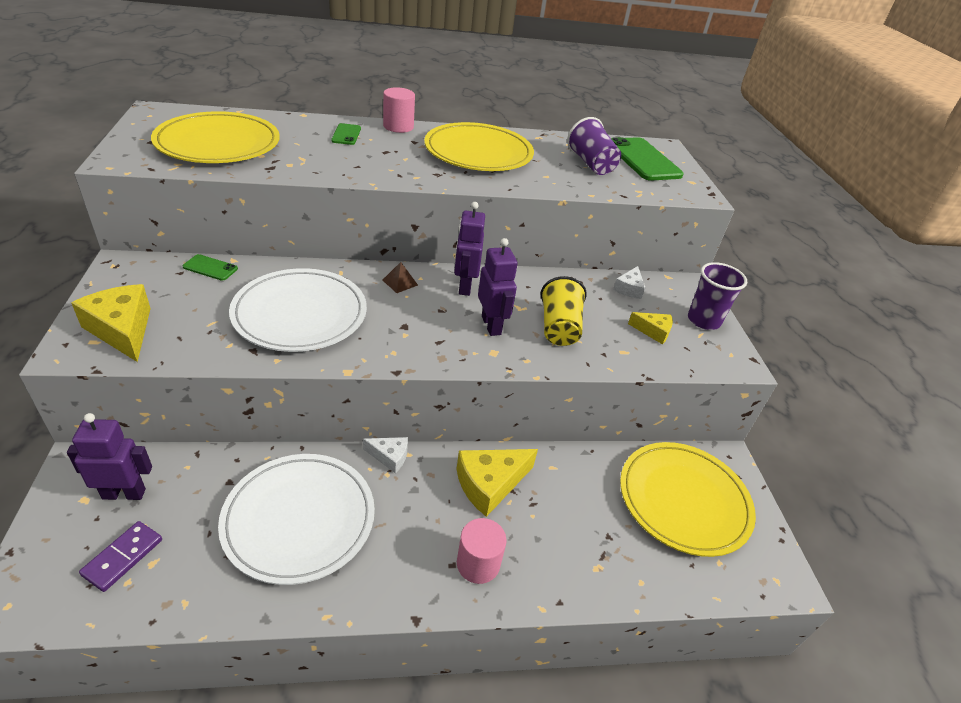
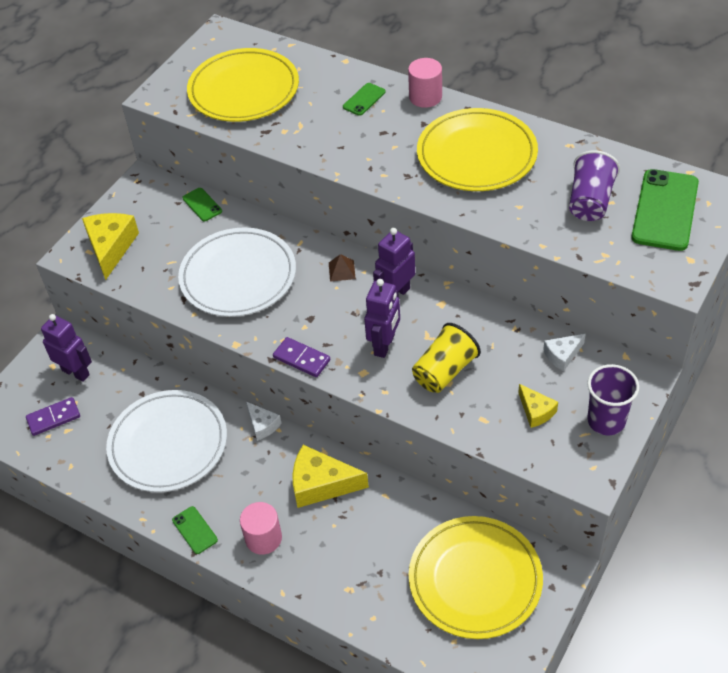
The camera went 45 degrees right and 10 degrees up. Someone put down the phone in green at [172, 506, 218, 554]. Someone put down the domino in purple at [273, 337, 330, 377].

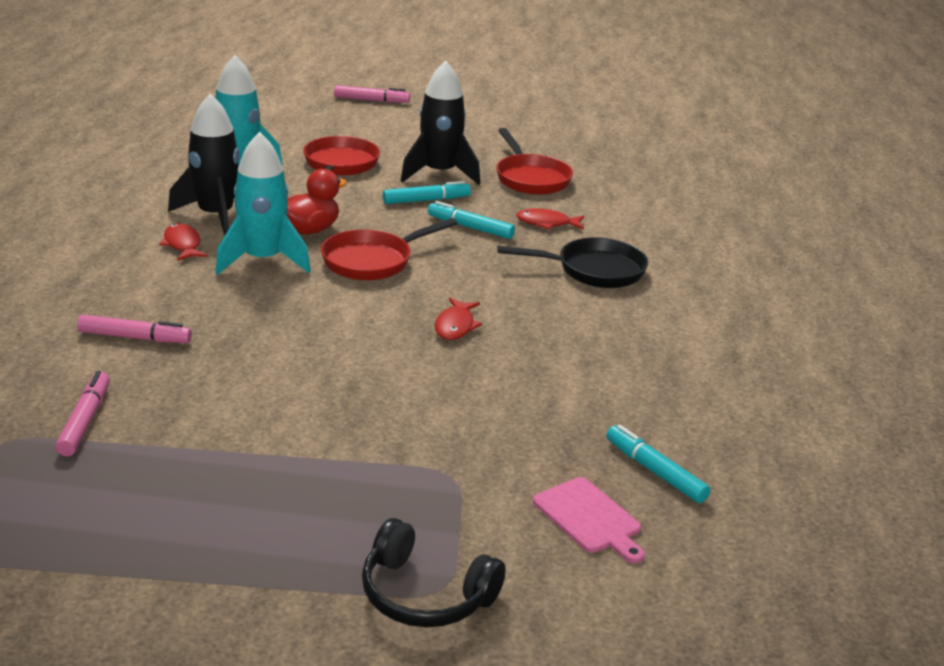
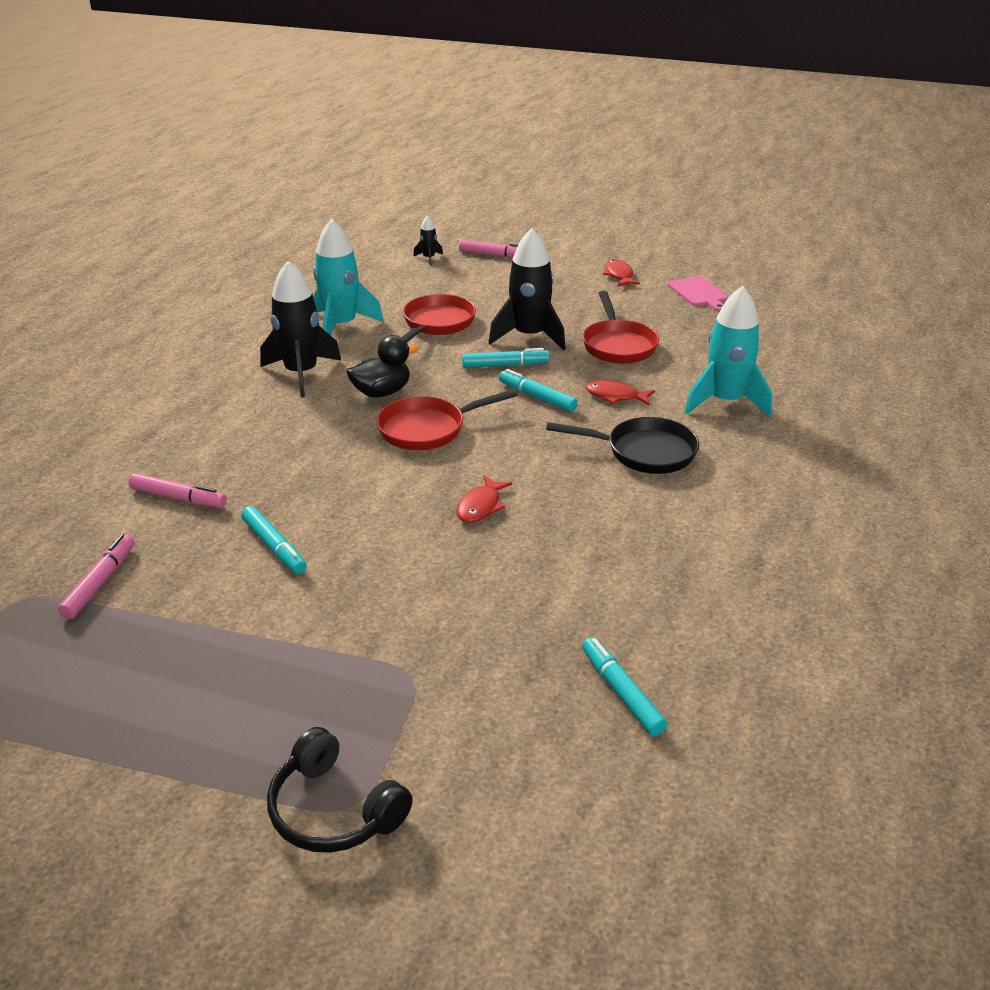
The camera went 15 degrees right and 5 degrees up. Someone put down the marker in turquoise at [241, 506, 307, 574]. Someone repainted the duck in red at [287, 169, 347, 235], which became the duck in black at [347, 335, 419, 398]. Someone put down the rocket in black at [413, 216, 443, 266]. Someone carried the fish in red from [159, 223, 208, 261] to [603, 260, 640, 286]. Someone carried the cutting board in pink from [533, 477, 645, 563] to [668, 276, 728, 312]. Someone carried the rocket in turquoise from [215, 132, 311, 275] to [685, 286, 772, 417].

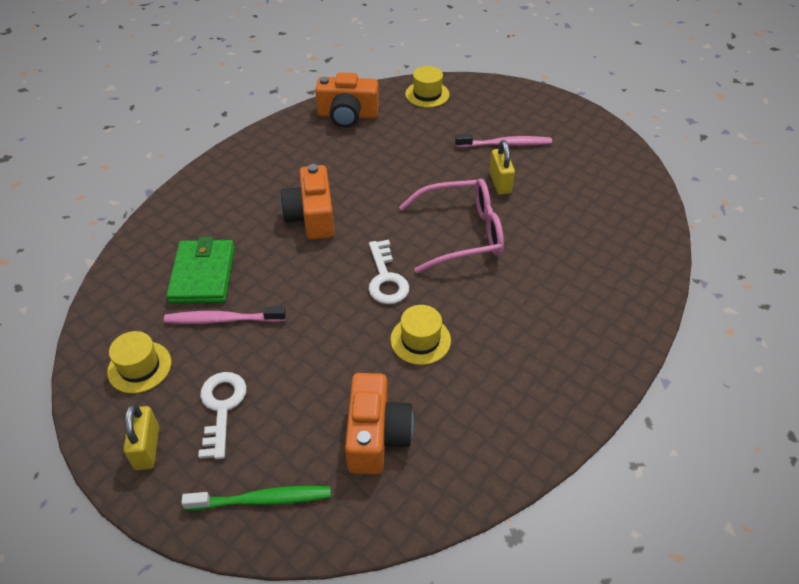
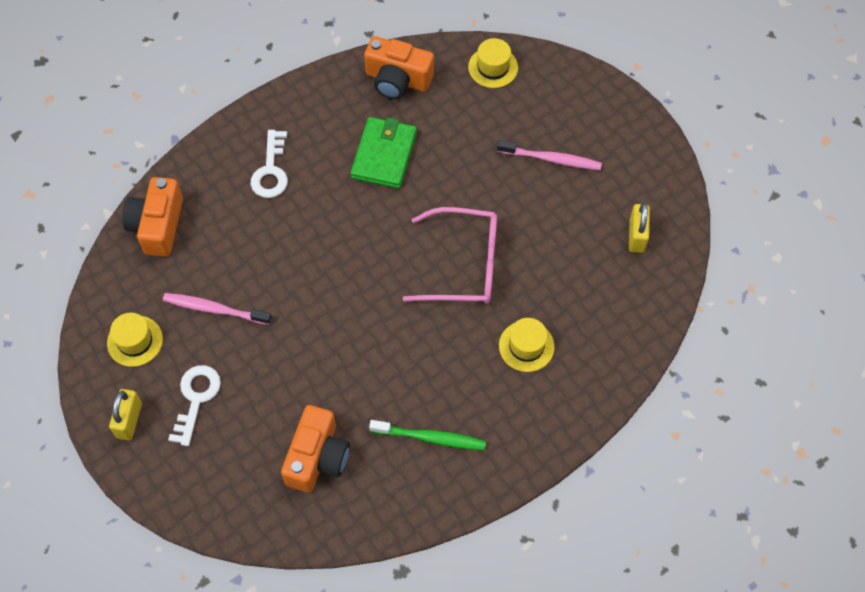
The camera went 15 degrees right and 15 degrees up. Someone carried the camera in orange from [280, 164, 334, 240] to [122, 177, 183, 257]. Someone carried the key in white from [368, 240, 409, 304] to [250, 130, 288, 198]. Someone carried the wallet in green from [166, 237, 235, 304] to [350, 117, 417, 189]. Someone carried the toothbrush in green from [181, 486, 331, 510] to [369, 420, 486, 450]. Someone carried the hat in yellow from [390, 305, 451, 365] to [499, 318, 555, 372]. Someone carried the padlock in yellow from [489, 140, 515, 195] to [629, 203, 650, 253].

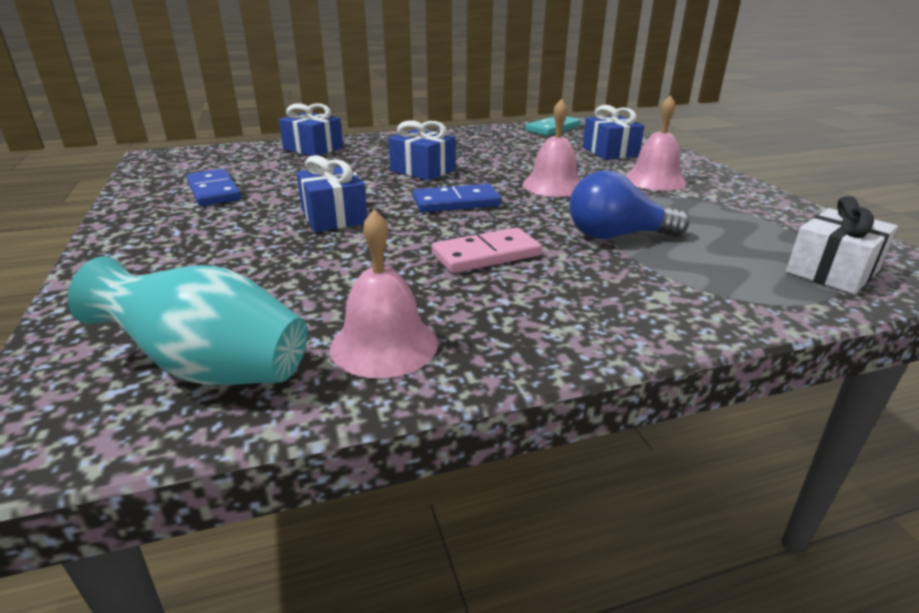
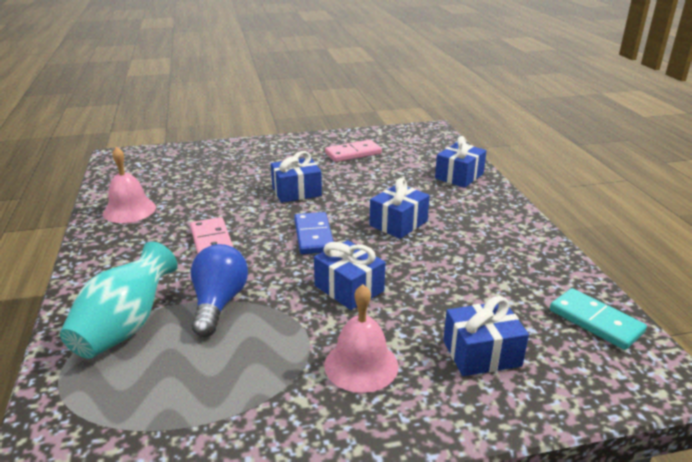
The camera went 95 degrees right and 0 degrees up. Someone carried the vase in turquoise from [67, 256, 308, 385] to [60, 241, 178, 359]. Someone swapped the bell in pink at [522, 99, 581, 197] for the gift in blue at [314, 240, 385, 310]. Someone repainted the domino in blue at [186, 169, 241, 206], which became the domino in pink at [325, 140, 382, 162]. Someone took away the gift in white at [786, 196, 898, 294].

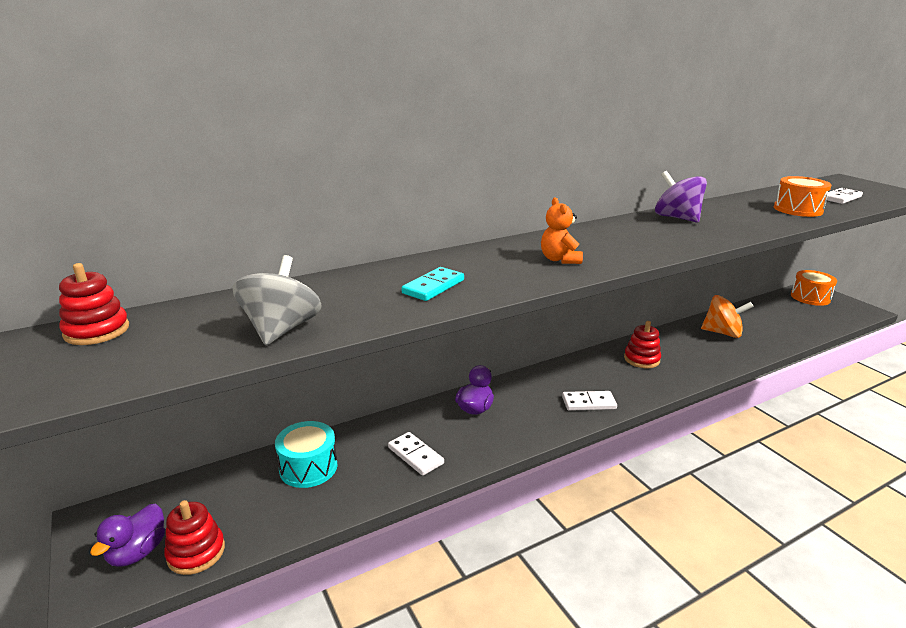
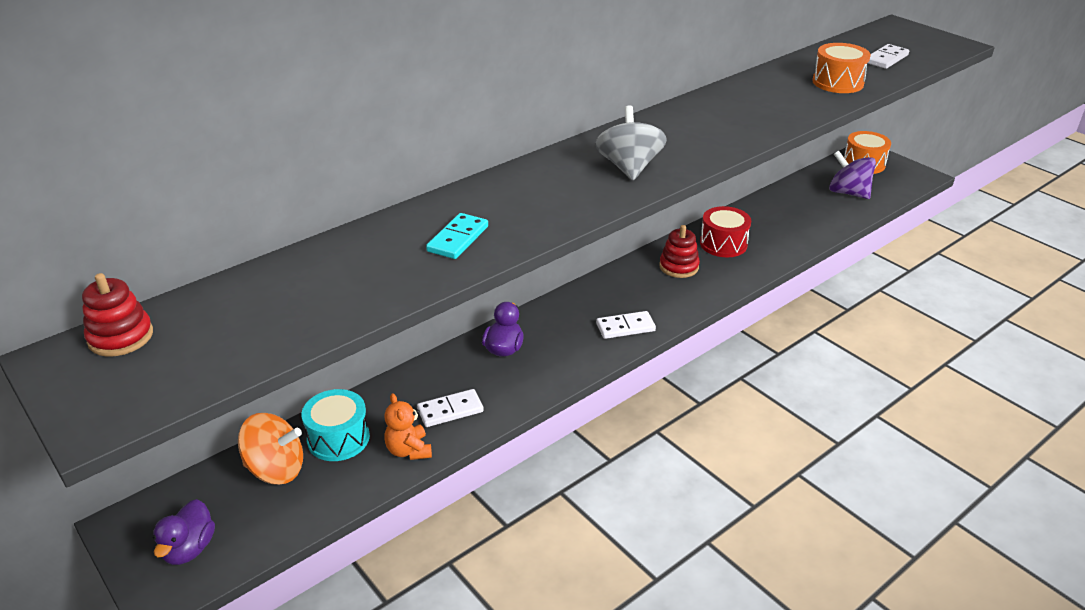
The camera went 10 degrees left and 10 degrees up. Someone carried the spinning top in orange from [701, 295, 754, 338] to [238, 413, 303, 485]. Someone carried the teddy bear in orange from [541, 197, 583, 264] to [384, 393, 432, 460]. Someone rotated the domino in white at [388, 432, 444, 476] by 60 degrees counterclockwise. Someone carried the spinning top in grey from [232, 255, 322, 345] to [595, 105, 667, 180]. Someone put down the drum in red at [700, 206, 751, 257]. Someone carried the spinning top in purple from [655, 171, 707, 223] to [829, 151, 876, 199]. Someone took away the stacking toy in red at [164, 500, 225, 575].

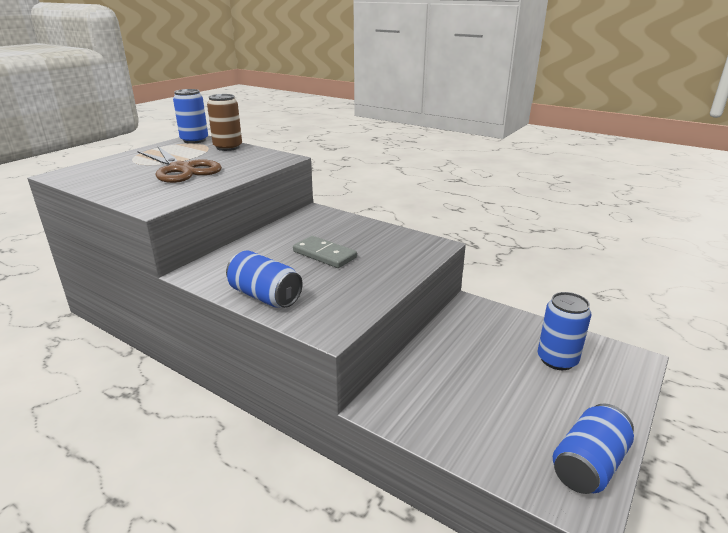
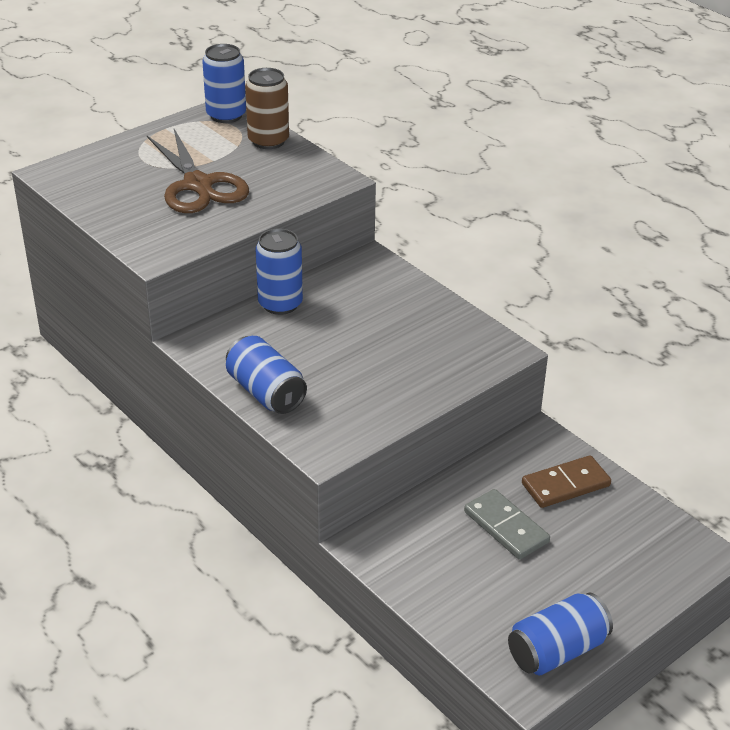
The camera went 15 degrees right and 10 degrees up. Someone carried the can in blue from [538, 292, 591, 370] to [256, 229, 303, 315]. Someone carried the domino in grey from [293, 236, 357, 268] to [464, 489, 550, 560]. Someone put down the domino in brown at [522, 455, 611, 508].

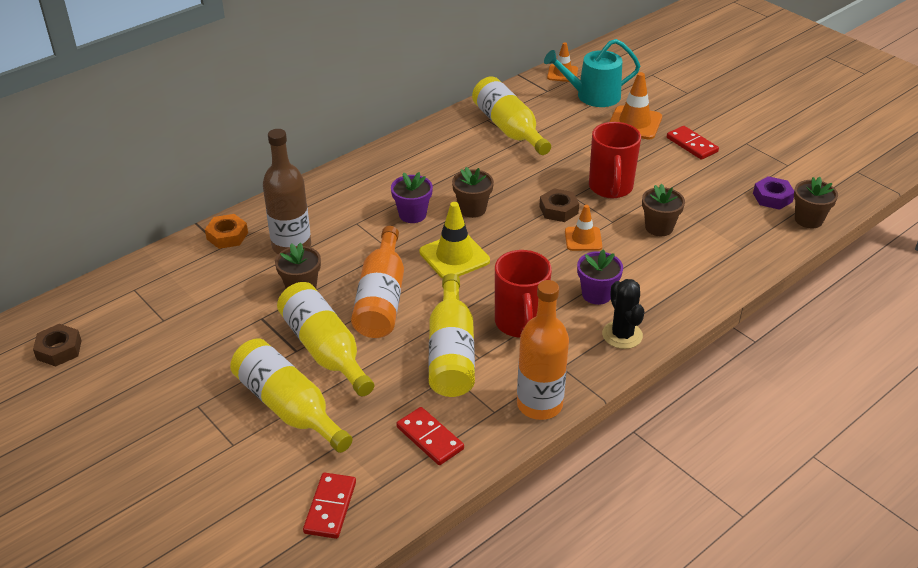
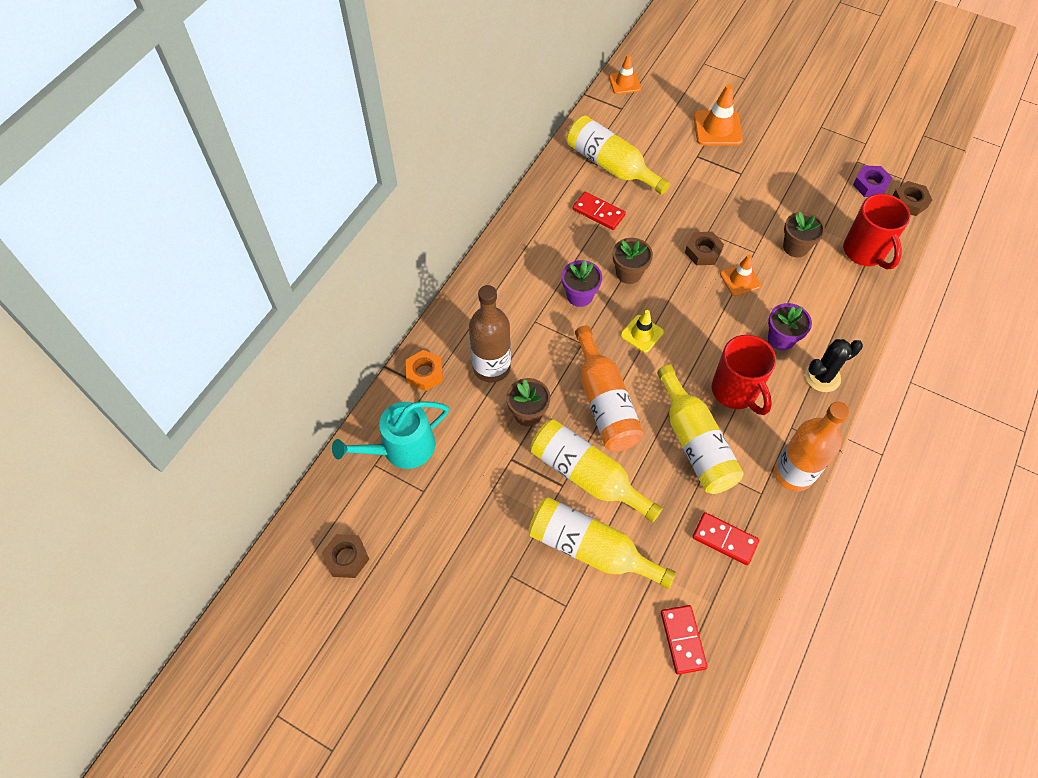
The camera went 20 degrees left and 20 degrees up. Someone carried the watering can in turquoise from [544, 39, 640, 107] to [332, 401, 449, 469]. Someone carried the domino in red from [667, 126, 719, 160] to [573, 192, 626, 230]. Someone scaled the traffic cone in yellow at [420, 202, 490, 279] by 0.64. Someone rotated the cactus in black at [602, 279, 645, 349] by 75 degrees counterclockwise. Someone carried the mug in red from [589, 122, 641, 198] to [843, 194, 910, 270]. Someone swapped the flower pot in brown at [794, 177, 838, 228] for the nut in brown at [892, 181, 932, 216].

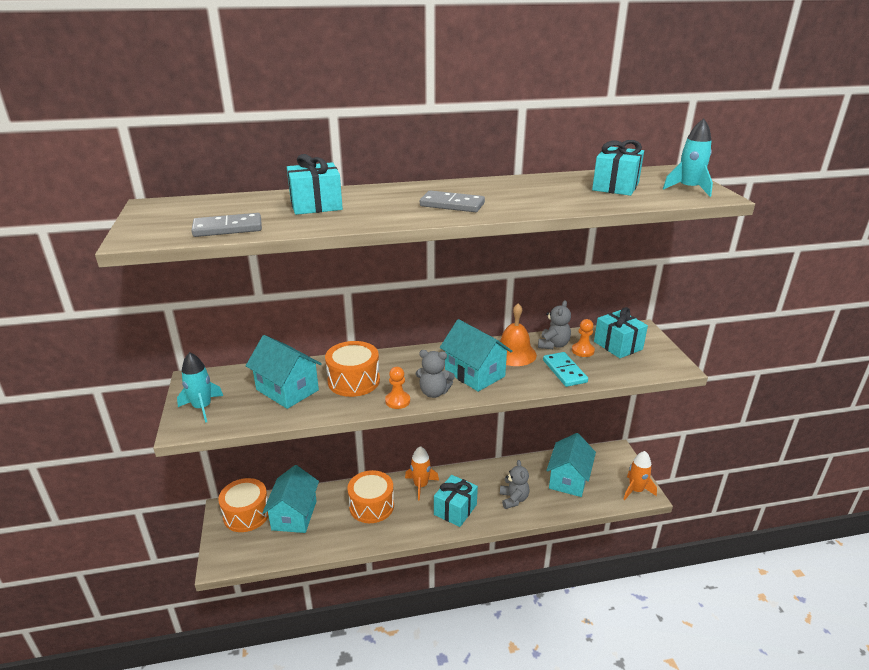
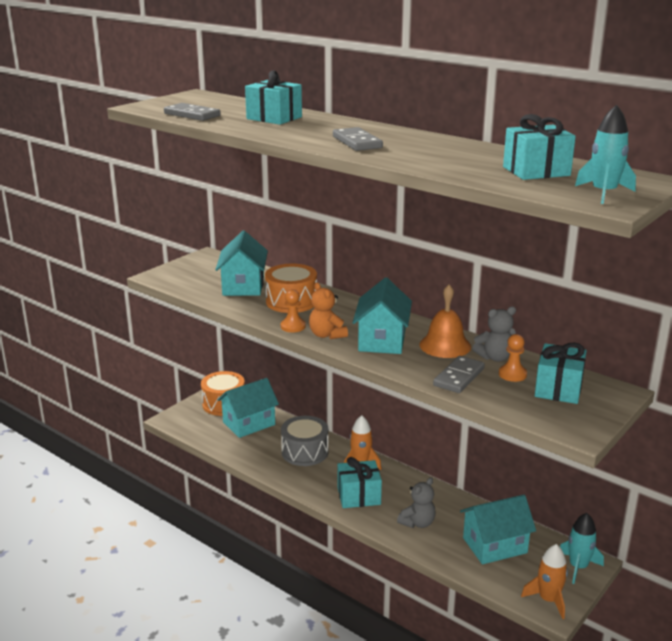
The camera went 50 degrees right and 5 degrees down. Someone repainted the drum in orange at [348, 470, 394, 523], which became the drum in grey at [281, 416, 329, 466]. Someone repainted the teddy bear in grey at [416, 350, 455, 398], which became the teddy bear in orange at [309, 282, 348, 339]. Someone repainted the domino in turquoise at [543, 352, 588, 387], which became the domino in grey at [433, 356, 485, 393]. Someone carried the rocket in turquoise from [177, 352, 223, 423] to [560, 513, 604, 584].

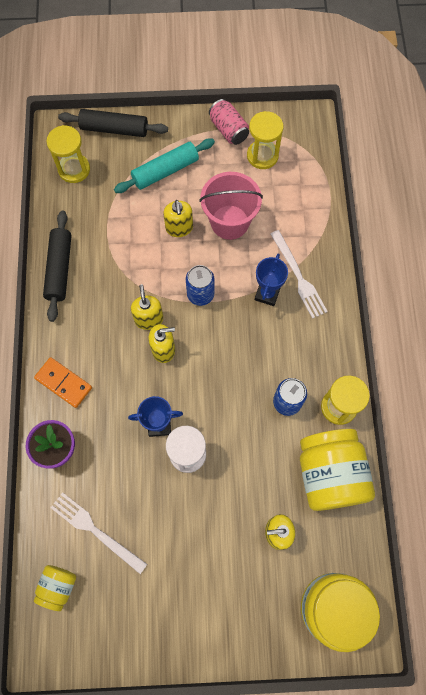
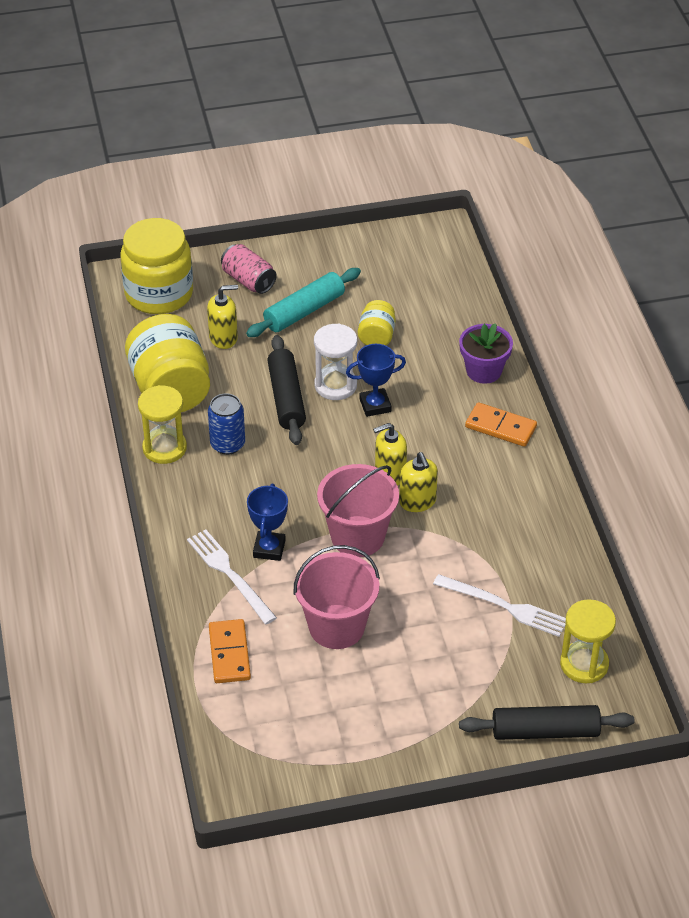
The camera went 170 degrees right and 25 degrees down. Someone put down the domino in orange at [209, 619, 251, 683]. Someone carried the can in pink from [209, 99, 249, 145] to [221, 244, 277, 294]. Someone carried the rolling pin in turquoise from [114, 138, 215, 193] to [246, 268, 361, 337]. Someone carried the rolling pin in black from [43, 211, 72, 322] to [267, 335, 306, 445]. Someone swapped the can in blue at [186, 265, 215, 306] for the bucket in pink at [317, 464, 399, 557]. Someone carried the jar in yellow from [34, 565, 76, 611] to [358, 300, 396, 345]. Someone carried the fork in white from [50, 492, 147, 574] to [433, 574, 566, 637]. Someone took away the soap dispenser in yellow at [163, 200, 193, 237]. Someone took away the hourglass in yellow at [247, 111, 283, 169].

